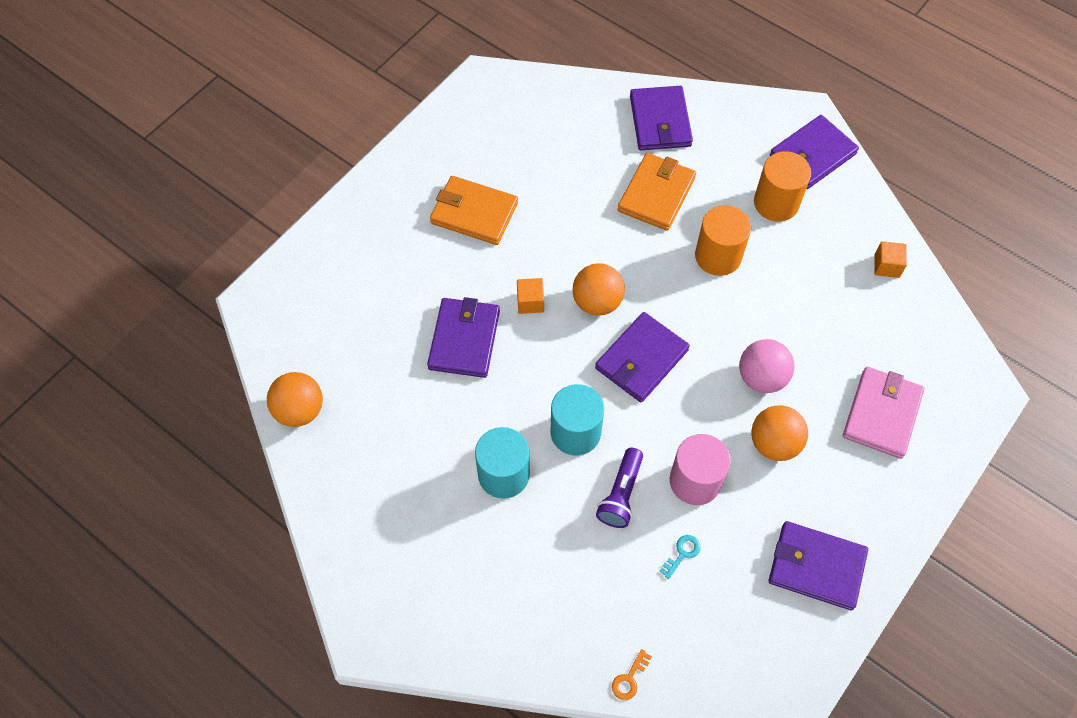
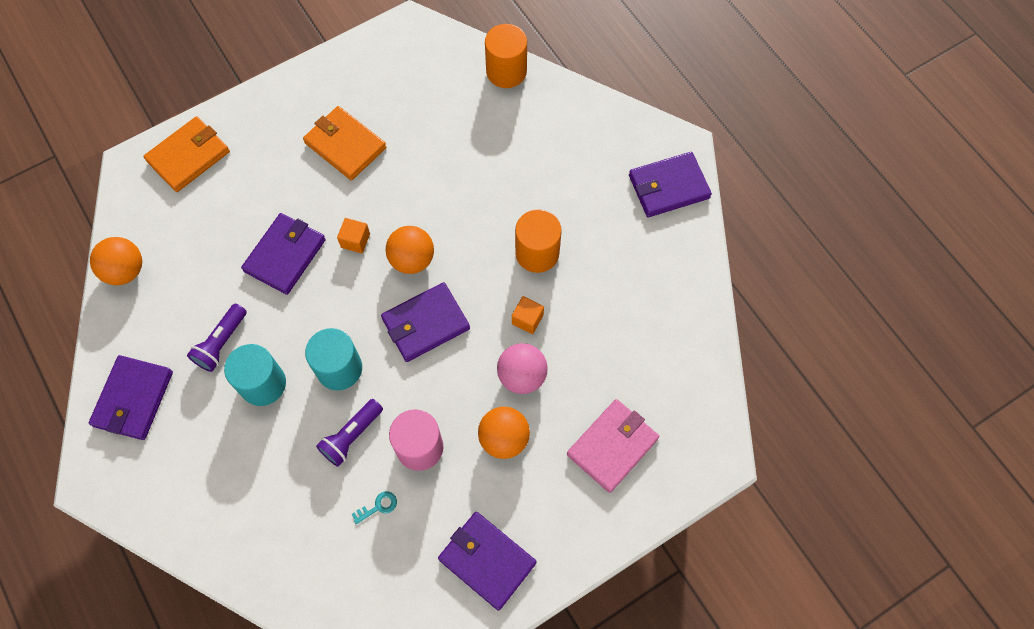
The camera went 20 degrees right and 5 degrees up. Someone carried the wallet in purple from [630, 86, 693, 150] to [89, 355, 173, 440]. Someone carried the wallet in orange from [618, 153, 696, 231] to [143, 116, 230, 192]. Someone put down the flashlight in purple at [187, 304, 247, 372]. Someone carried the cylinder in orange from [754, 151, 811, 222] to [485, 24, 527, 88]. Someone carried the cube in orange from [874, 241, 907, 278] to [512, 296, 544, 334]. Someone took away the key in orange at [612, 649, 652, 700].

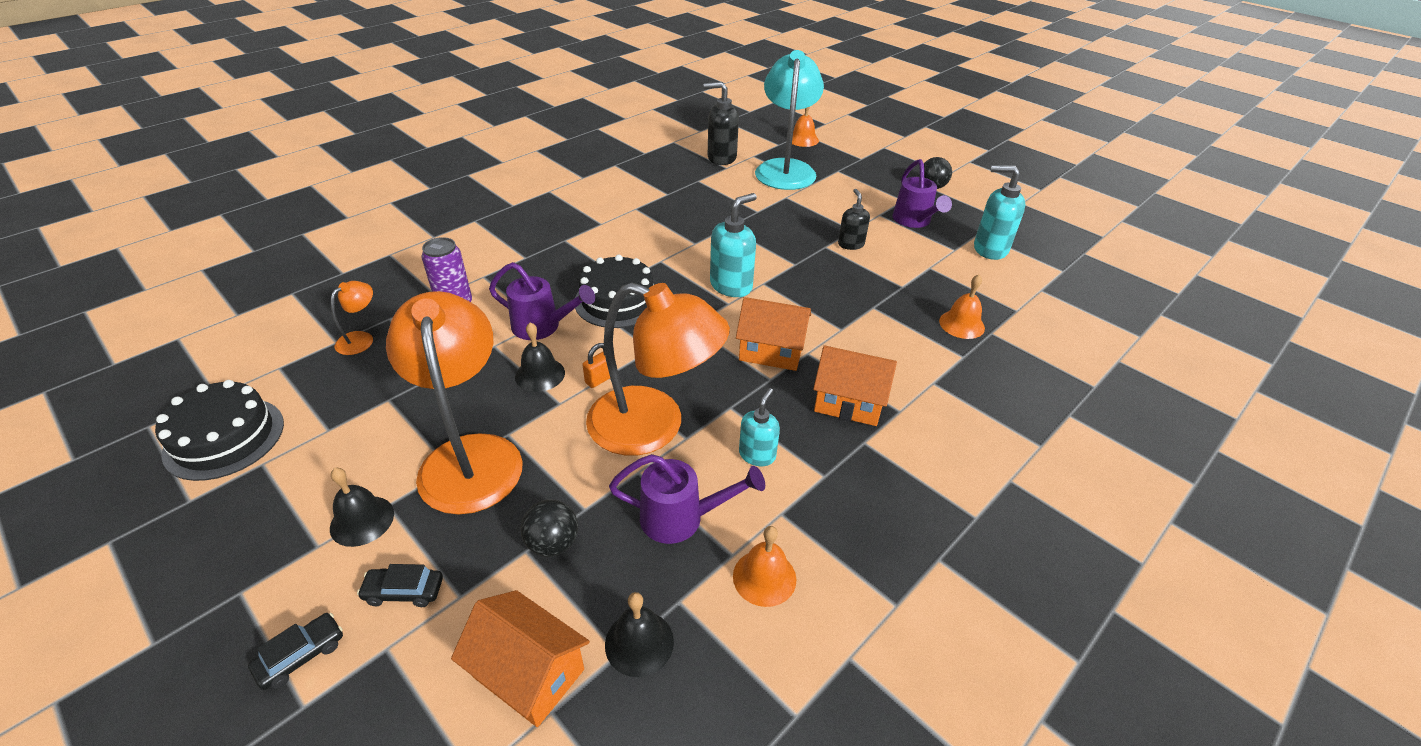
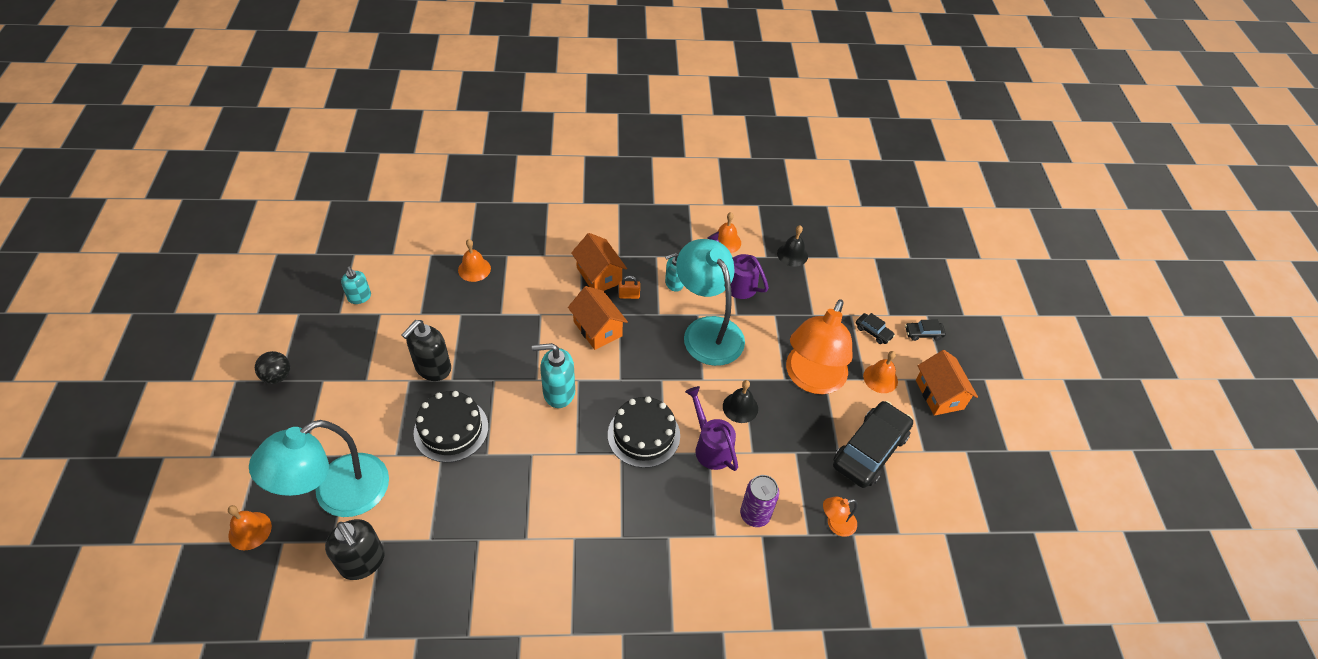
The camera went 140 degrees left and 10 degrees up. Someone scaled the soap dispenser in turquoise at [974, 165, 1026, 260] by 0.63. Someone scaled the soap dispenser in black at [838, 189, 870, 250] by 1.60. Someone carried the cake in black from [155, 380, 284, 481] to [413, 391, 488, 463]. Someone carried the padlock in orange from [582, 343, 615, 388] to [619, 276, 640, 299]. Someone repainted the lamp in orange at [586, 283, 730, 456], which became the lamp in turquoise at [676, 239, 745, 366]. Someone put down the car in black at [833, 401, 913, 488]. Someone repainted the bell in black at [330, 468, 394, 547], which became the bell in orange at [863, 351, 898, 393]. Someone carried the house in orange from [451, 590, 590, 727] to [916, 350, 978, 416]. Someone took away the ball in black at [521, 499, 578, 557]. Someone took away the watering can in purple at [892, 159, 952, 228].

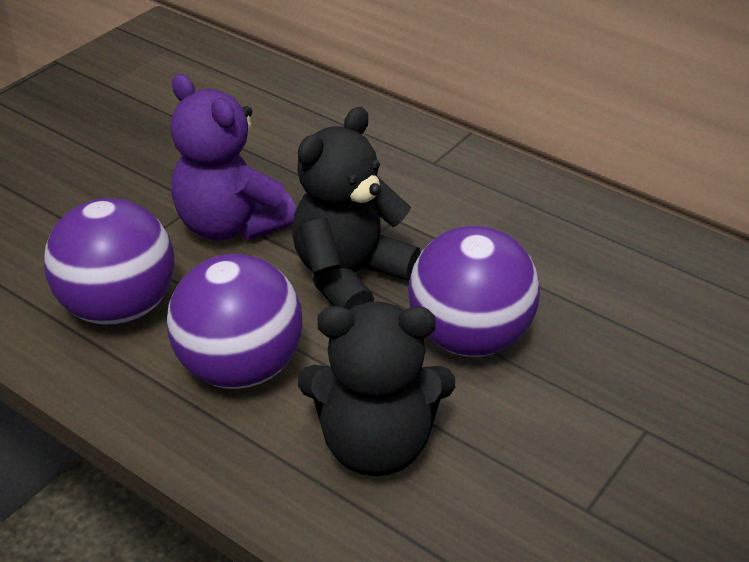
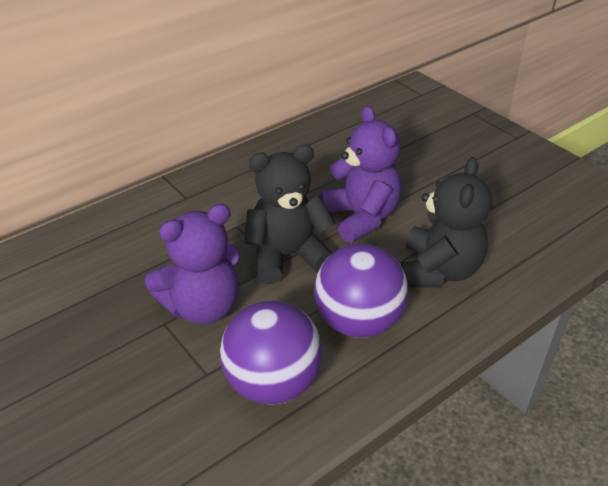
The camera went 75 degrees left and 0 degrees up. Someone rotated the teddy bear in black at [292, 107, 421, 310] by 105 degrees clockwise. Someone swapped the ball in purple at [408, 226, 540, 357] for the teddy bear in purple at [320, 106, 401, 243].

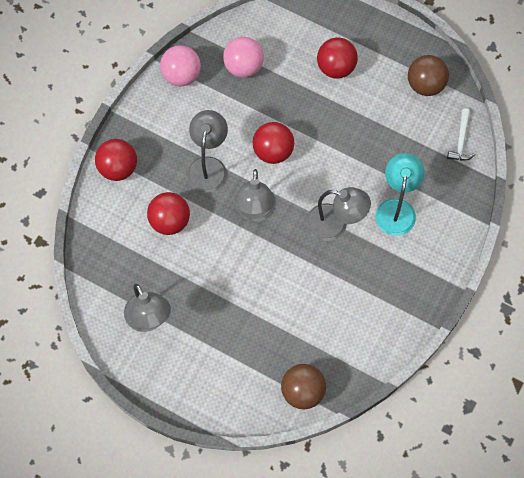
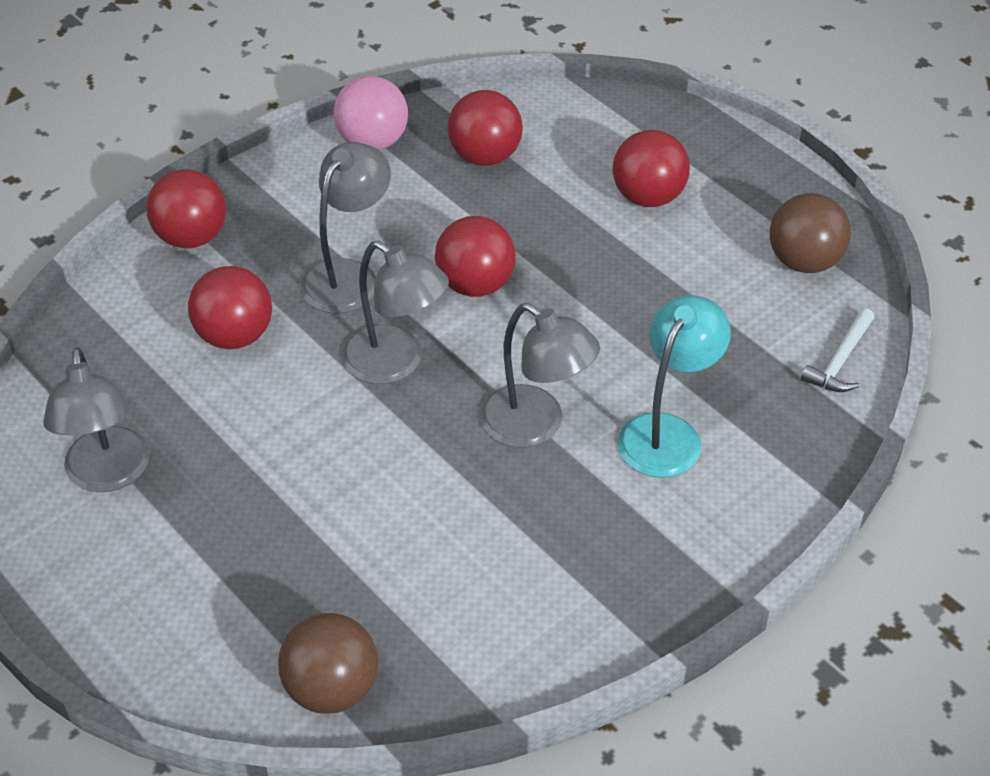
The camera went 20 degrees right and 20 degrees down. Someone rotated the lamp in grey at [235, 169, 276, 221] by 75 degrees counterclockwise. Someone repainted the ball in pink at [223, 37, 264, 78], which became the ball in red at [447, 90, 523, 166].

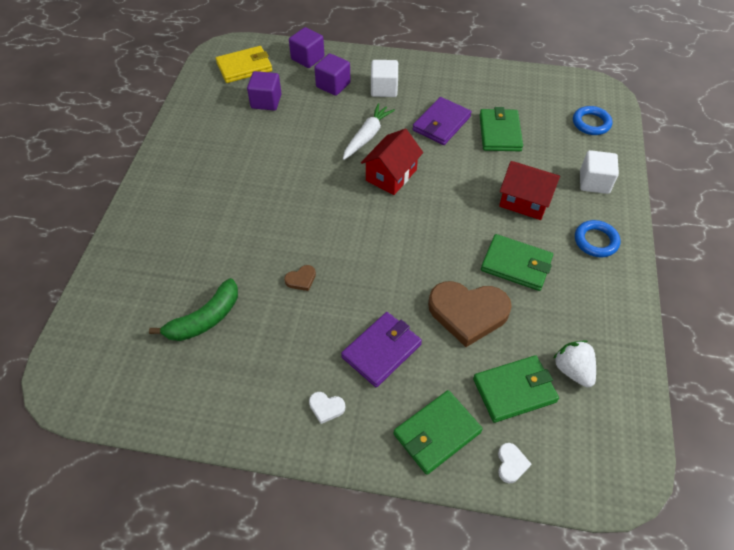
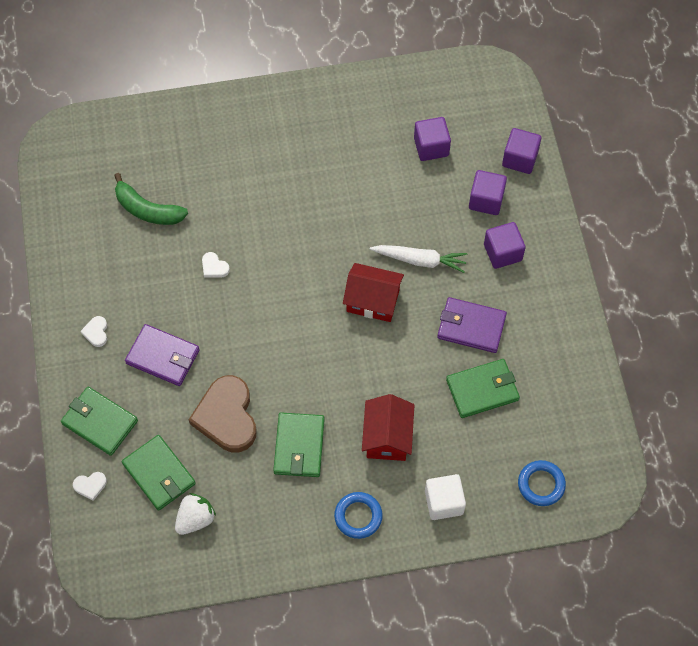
The camera went 70 degrees right and 10 degrees up. Someone repainted the heart in brown at [284, 265, 316, 291], which became the heart in white at [202, 252, 230, 278]. Someone repainted the cube in white at [371, 60, 398, 97], which became the cube in purple at [484, 222, 526, 269]. Someone took away the wallet in yellow at [216, 46, 272, 83].

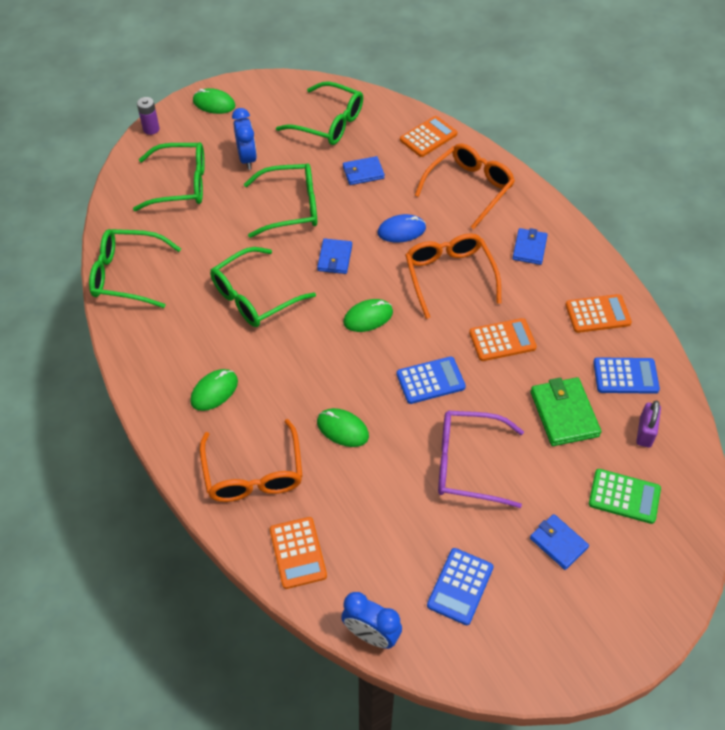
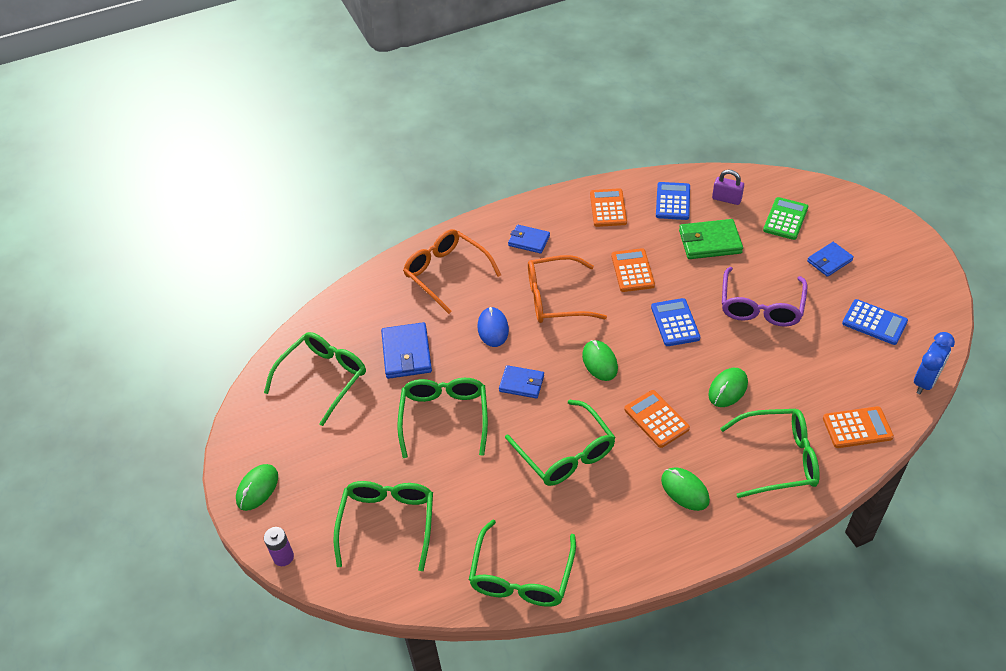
The camera went 80 degrees left and 5 degrees down. Someone scaled the wallet in blue at [343, 156, 385, 185] by 1.54. Someone carried the calculator in orange from [400, 116, 458, 157] to [624, 390, 690, 448]. Someone repainted the glasses in orange at [200, 419, 303, 502], which became the glasses in green at [720, 409, 820, 498]. Someone took away the clock in blue at [232, 108, 257, 170].

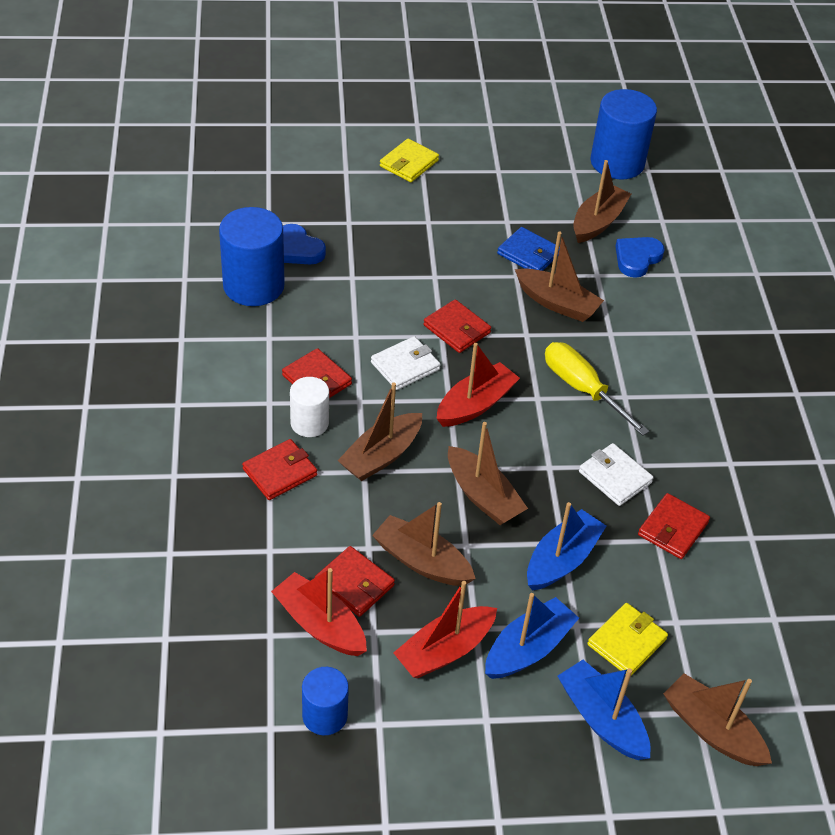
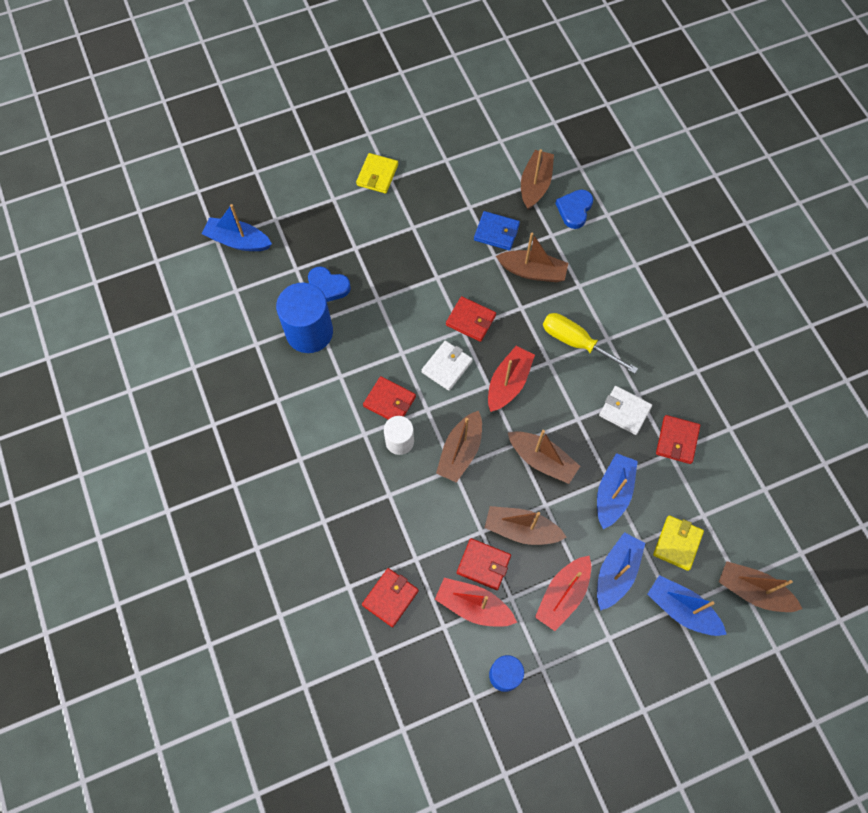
The camera went 15 degrees left and 20 degrees up. Someone put down the boat in blue at [202, 204, 272, 251]. Someone carried the wallet in red from [242, 439, 317, 500] to [362, 568, 419, 627]. Someone took away the cylinder in blue at [590, 89, 657, 179].

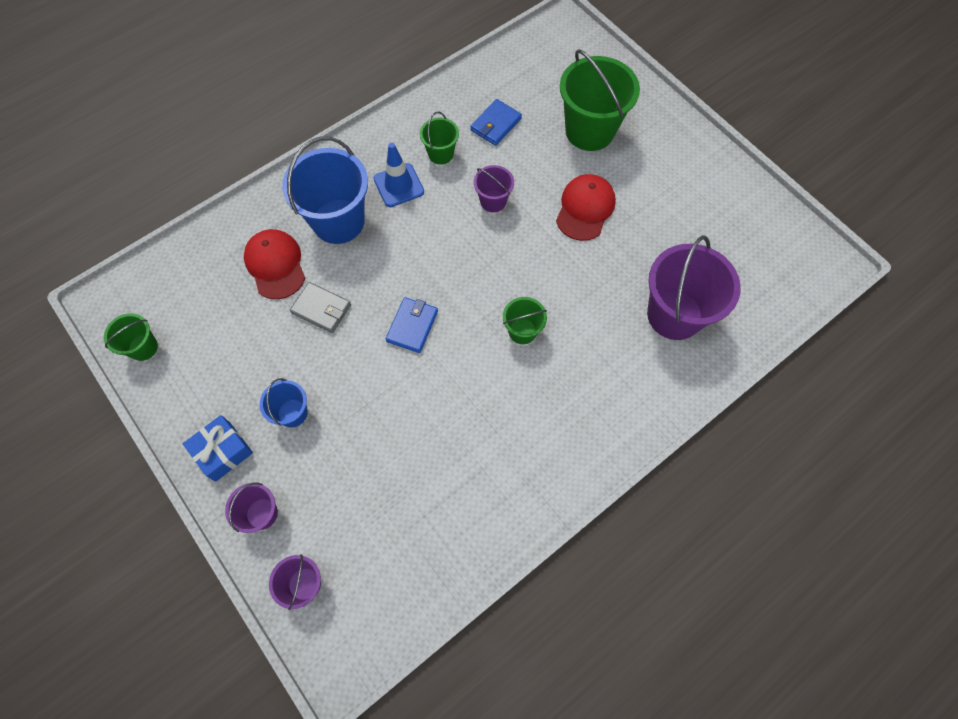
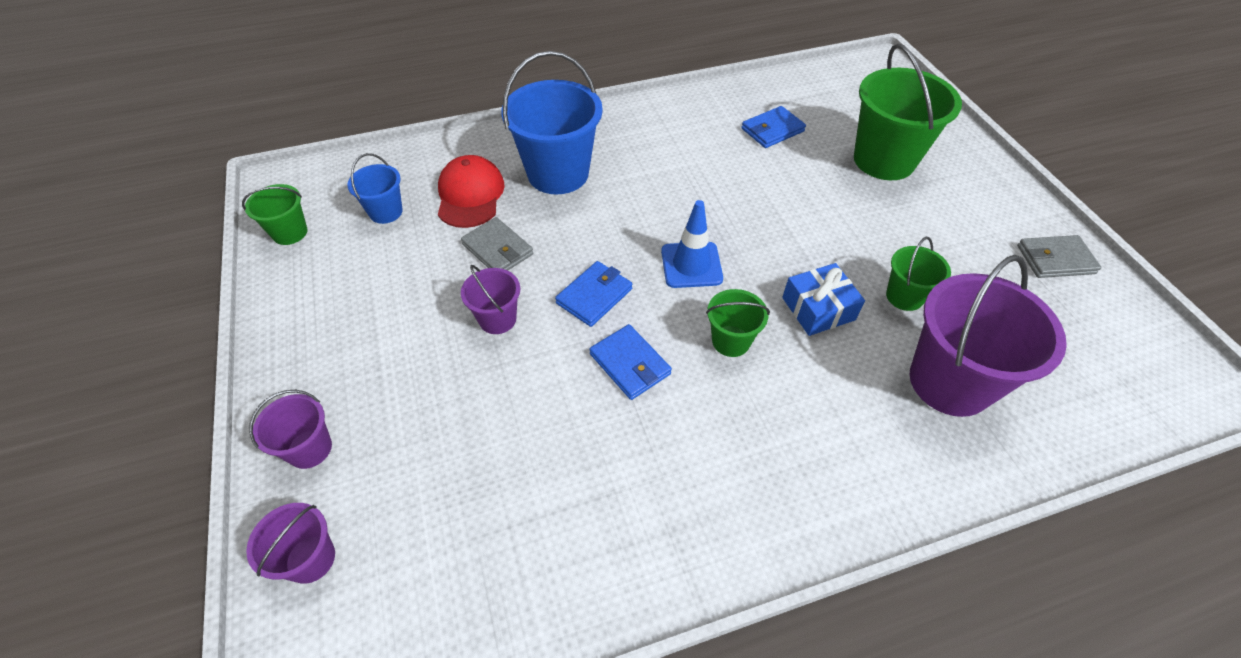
The camera went 20 degrees right and 15 degrees down. Someone carried the bucket in blue from [260, 378, 308, 428] to [347, 153, 403, 224]. Someone carried the bucket in purple from [474, 165, 514, 213] to [461, 265, 520, 334]. Someone put down the wallet in blue at [589, 324, 672, 400]. Someone carried the traffic cone in blue from [374, 143, 424, 207] to [661, 200, 723, 288]. Someone carried the gift in blue from [183, 415, 253, 482] to [782, 263, 865, 336]. Someone carried the bucket in green from [420, 111, 459, 165] to [886, 237, 951, 311]. Someone put down the wallet in grey at [1017, 235, 1101, 278]. Someone took away the cap in red at [556, 174, 616, 241].

